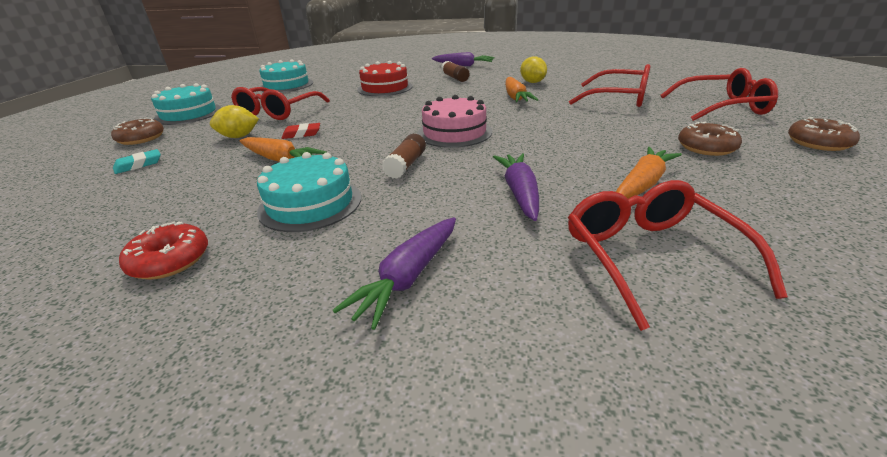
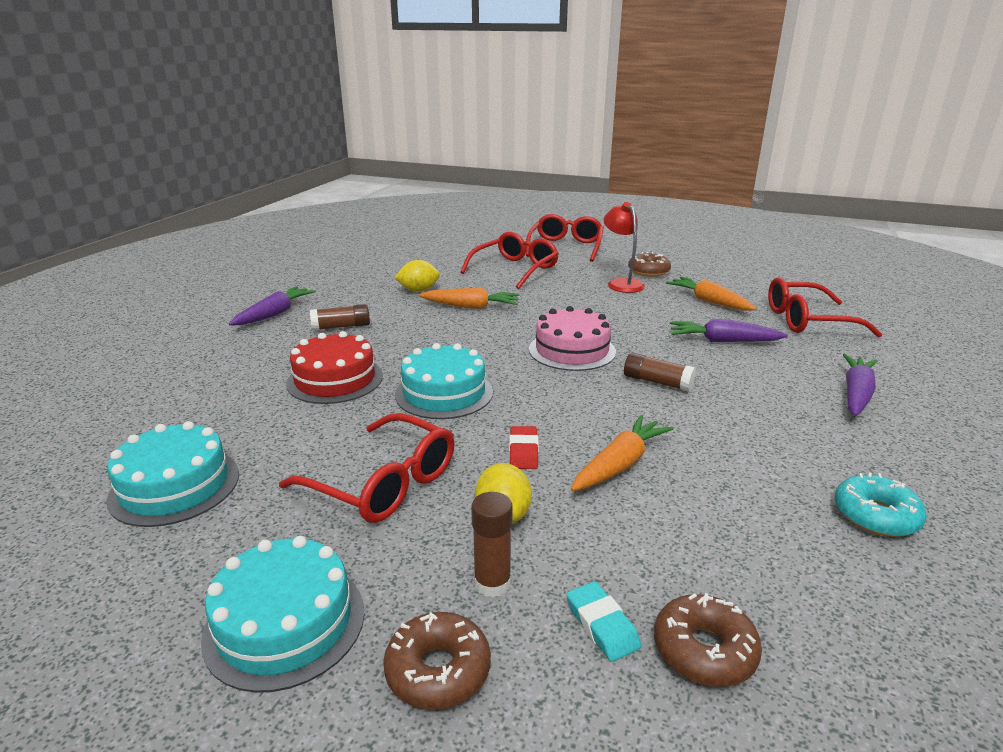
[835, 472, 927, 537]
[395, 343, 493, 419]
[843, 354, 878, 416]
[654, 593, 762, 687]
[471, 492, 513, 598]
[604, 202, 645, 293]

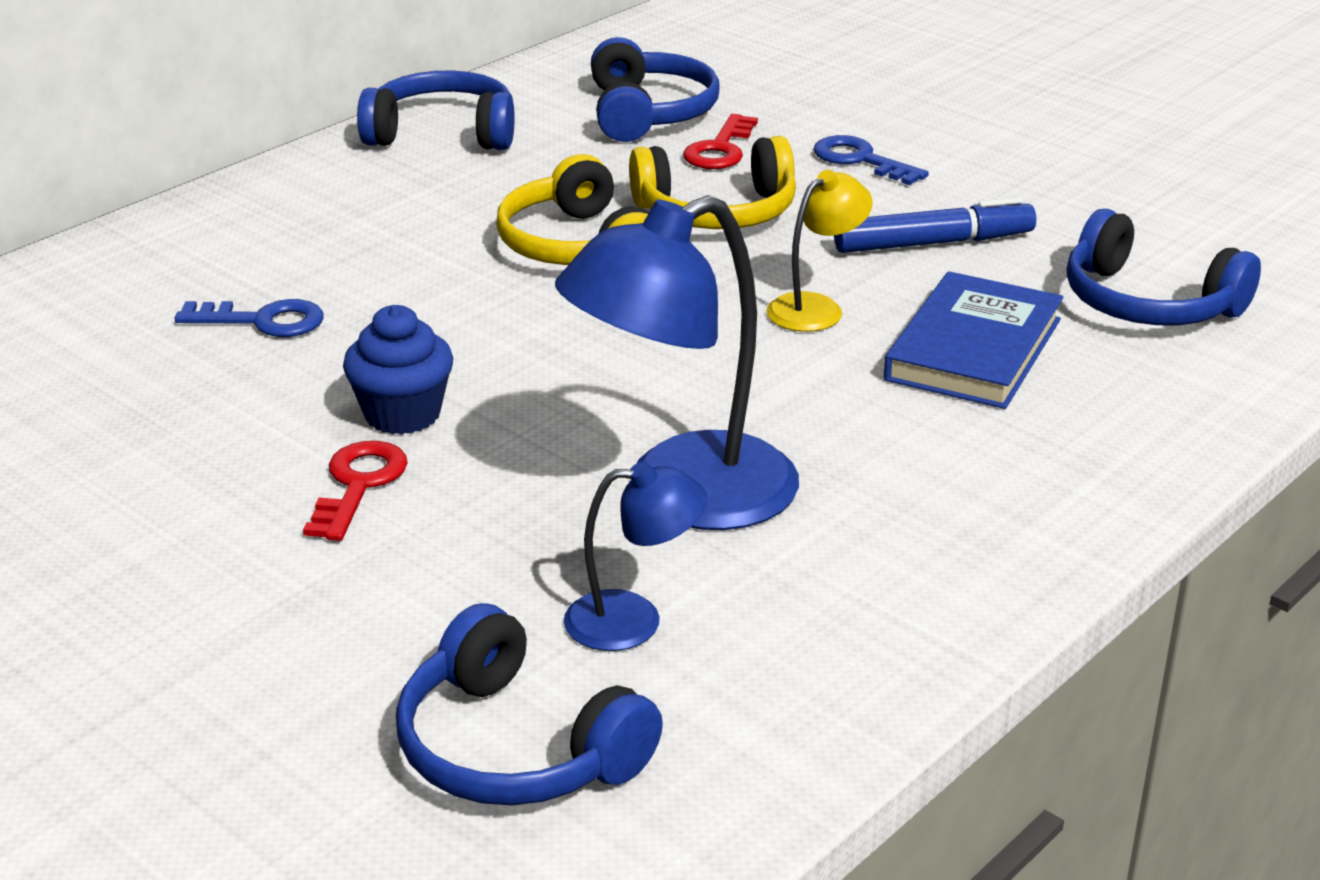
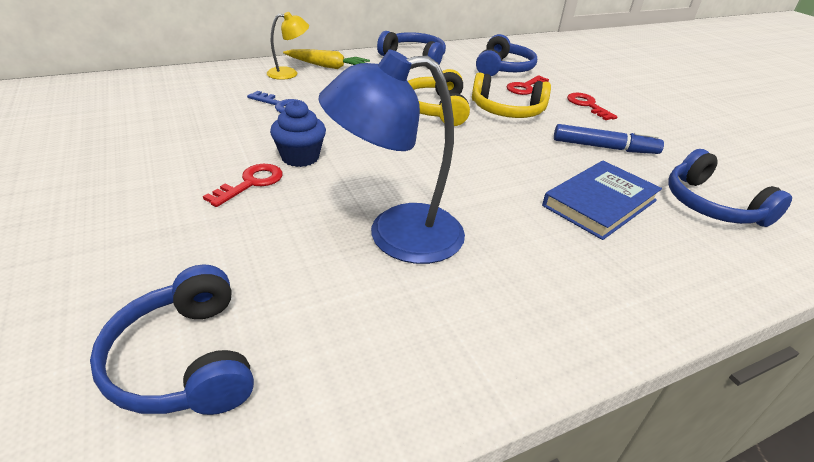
[564, 461, 707, 651] (first image)
[267, 12, 309, 80]
[567, 93, 618, 120]
[283, 49, 370, 69]

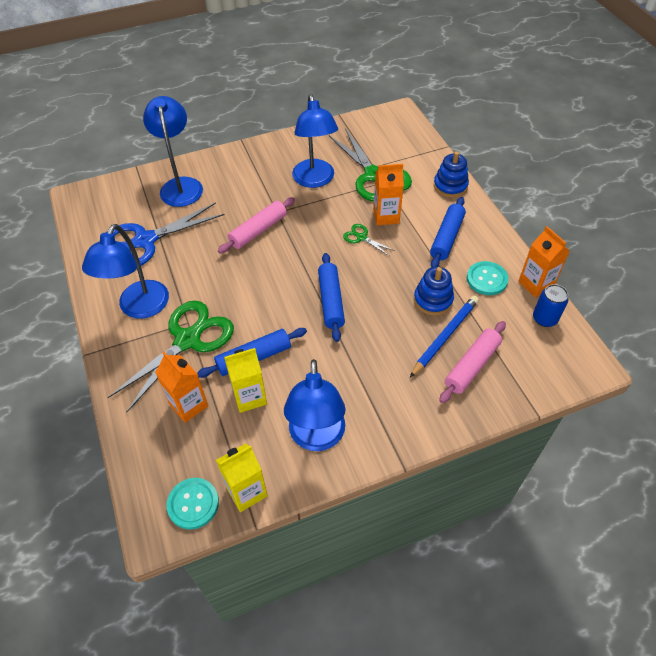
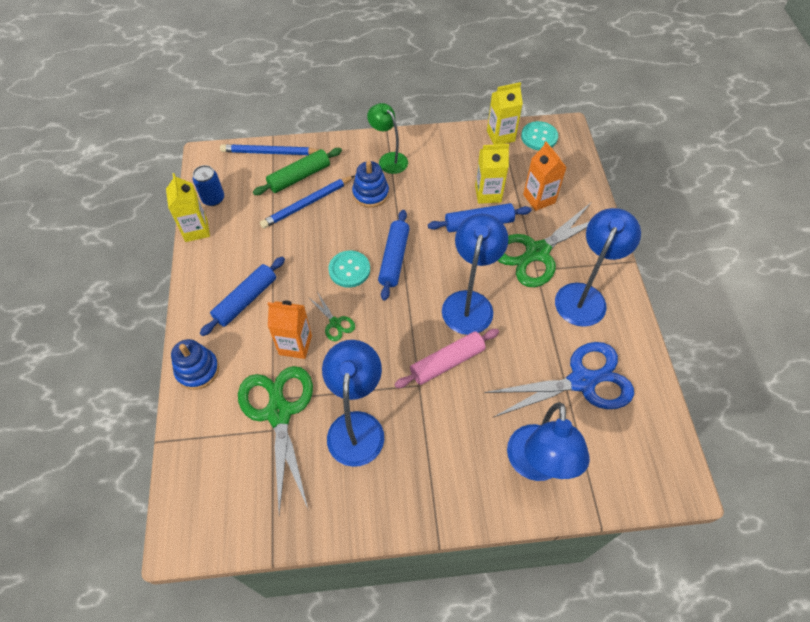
[442, 214, 508, 335]
[352, 161, 389, 208]
[253, 148, 342, 195]
[328, 251, 370, 288]
[166, 173, 210, 242]
[220, 144, 318, 155]
[367, 103, 408, 174]

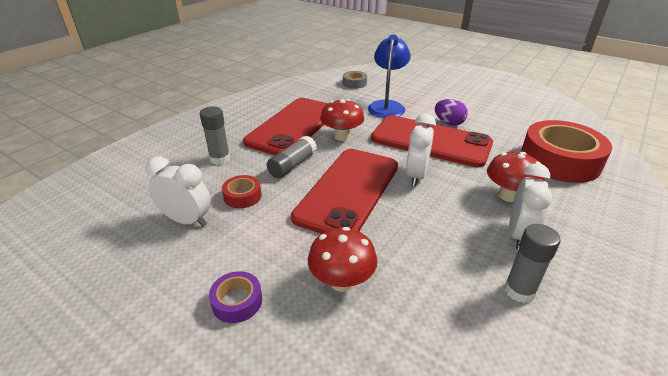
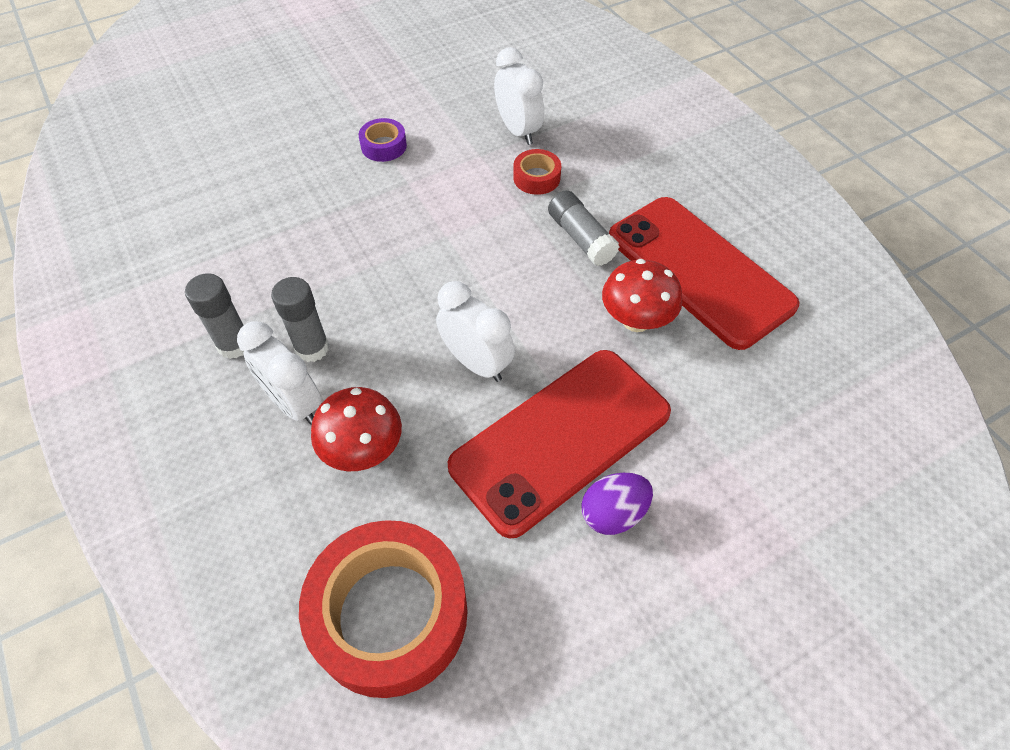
[494, 47, 544, 145]
[271, 277, 329, 362]
[291, 149, 398, 234] (first image)
[308, 227, 377, 292] (first image)
[343, 71, 367, 89] (first image)
[368, 35, 411, 118] (first image)

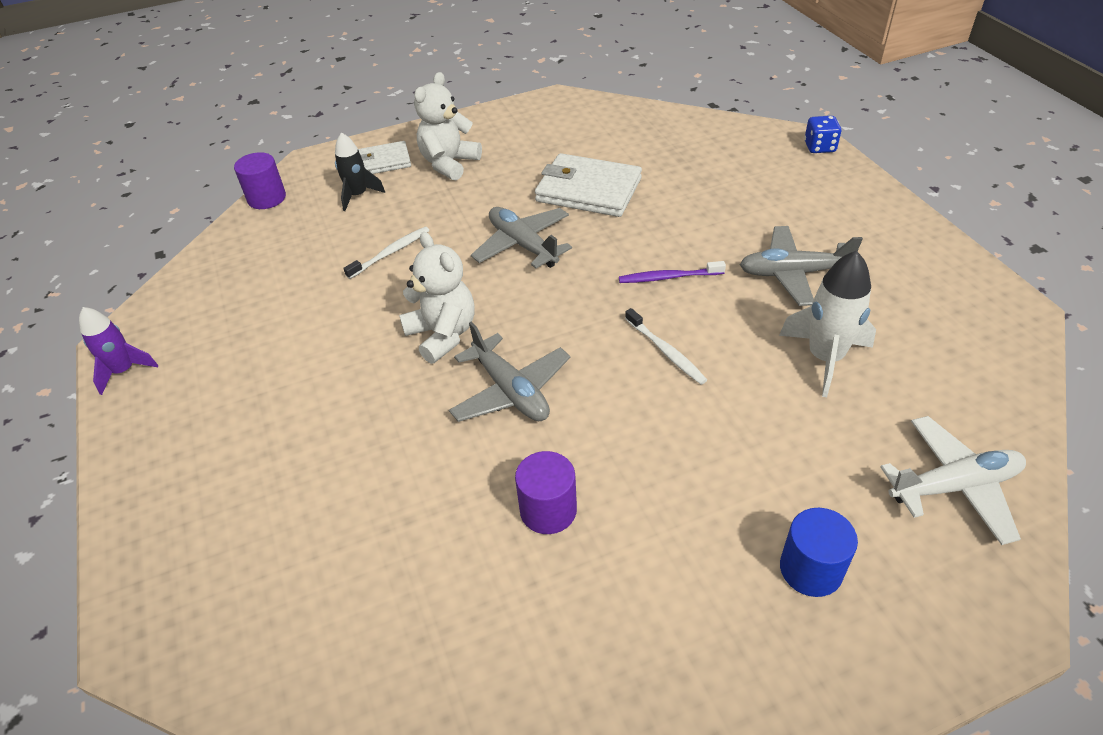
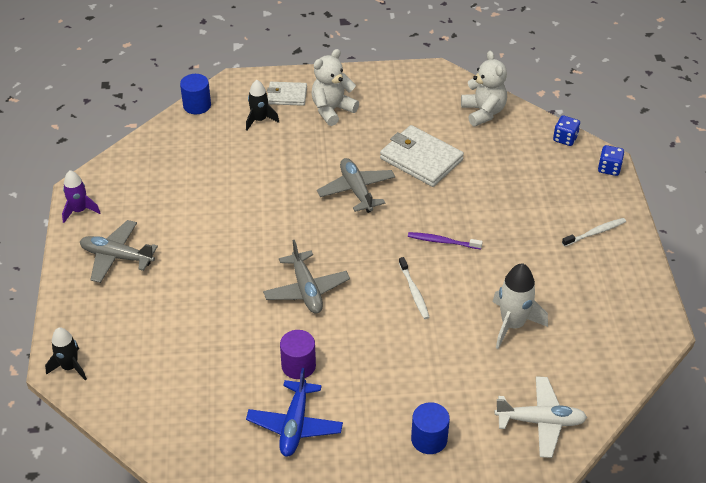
[180, 74, 211, 114]
[562, 218, 626, 247]
[461, 51, 507, 126]
[80, 220, 158, 283]
[45, 327, 87, 381]
[246, 368, 343, 457]
[553, 116, 580, 146]

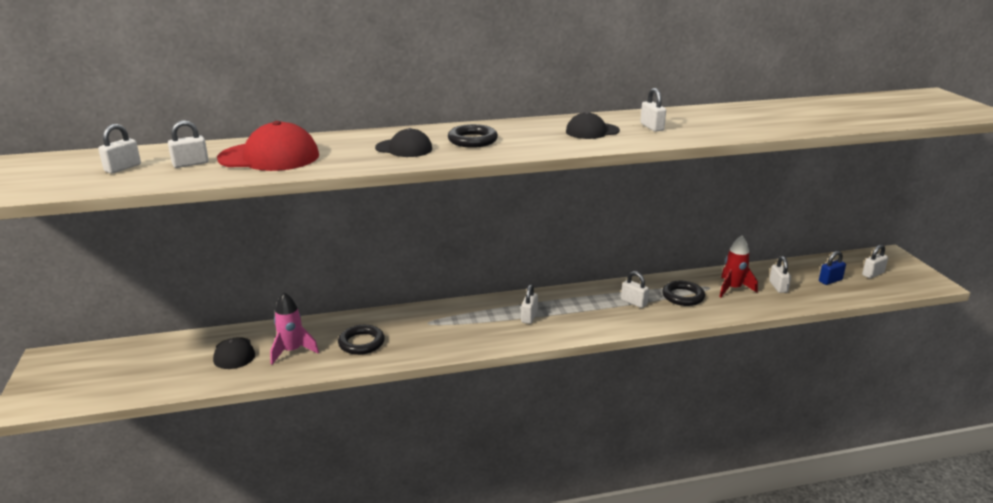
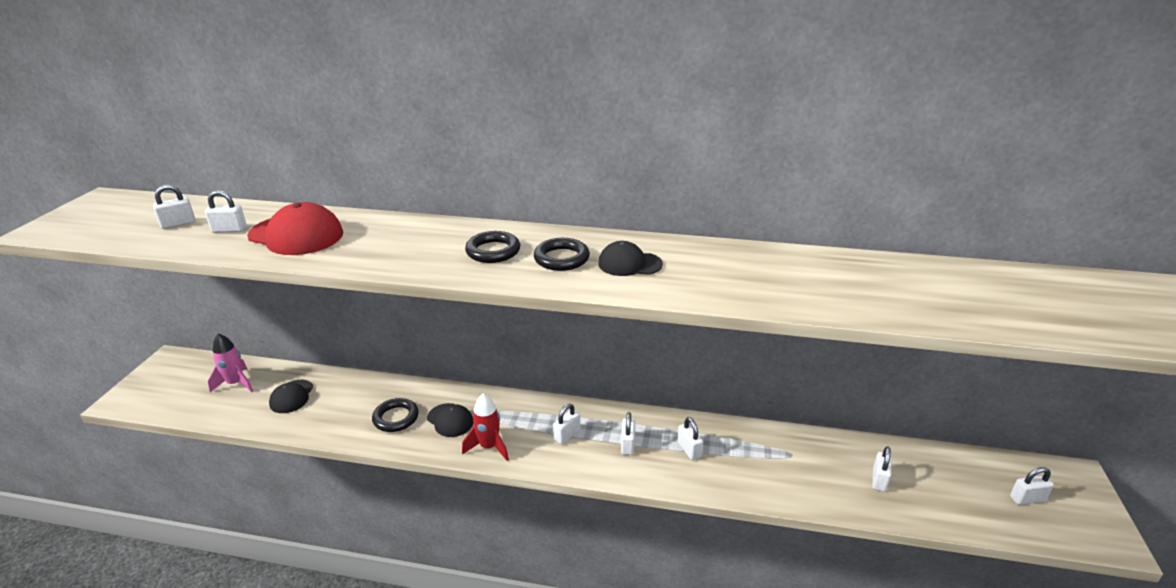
[208, 333, 253, 392]
[427, 403, 473, 437]
[621, 412, 635, 455]
[534, 238, 590, 271]
[462, 394, 509, 461]
[819, 251, 846, 285] (first image)

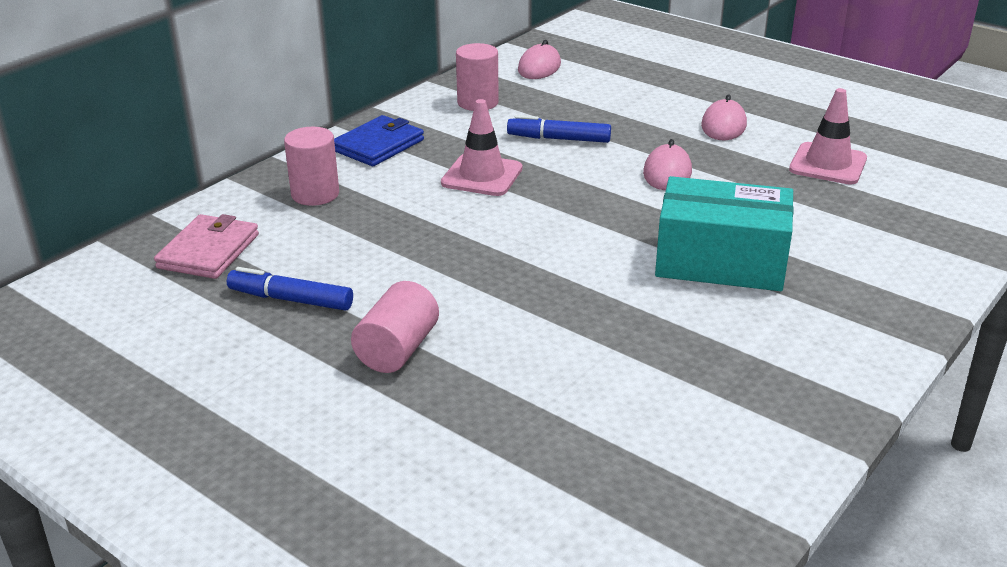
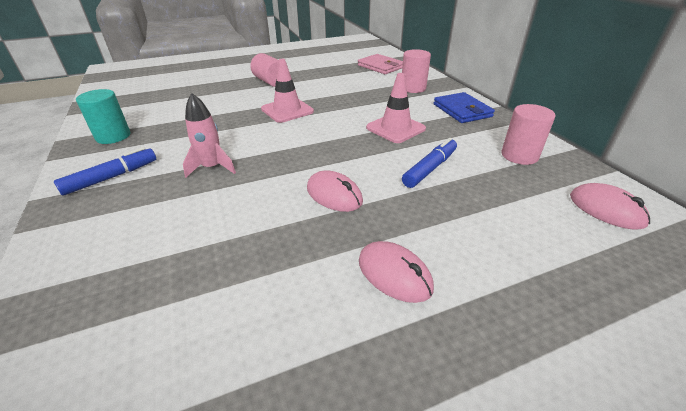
[54, 147, 156, 196]
[183, 93, 236, 178]
[261, 59, 314, 123]
[76, 89, 130, 144]

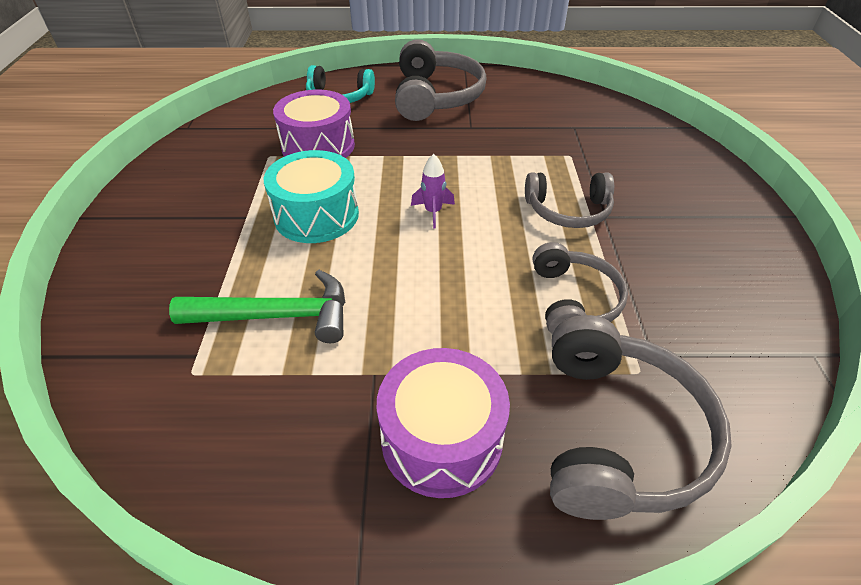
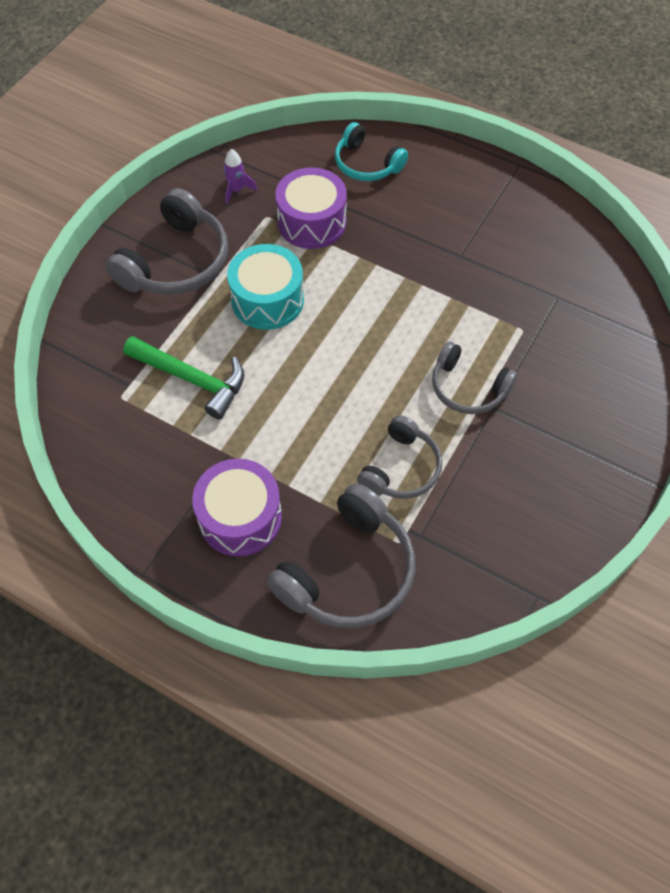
[106, 188, 228, 295]
[224, 149, 257, 204]

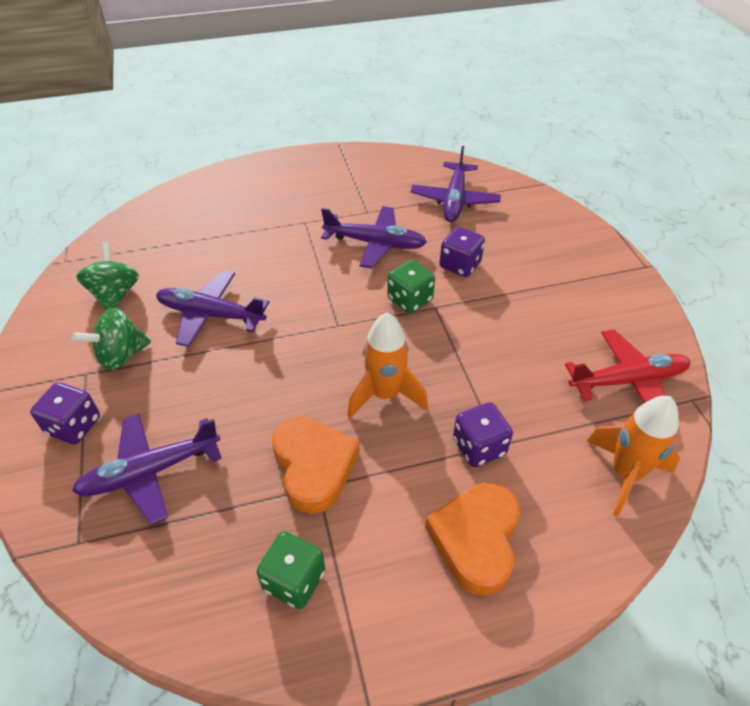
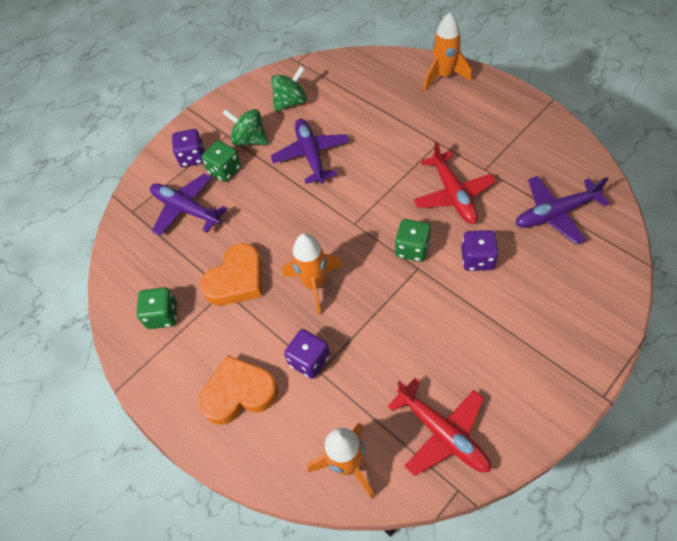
[413, 141, 496, 224]
[201, 141, 241, 182]
[423, 13, 472, 91]

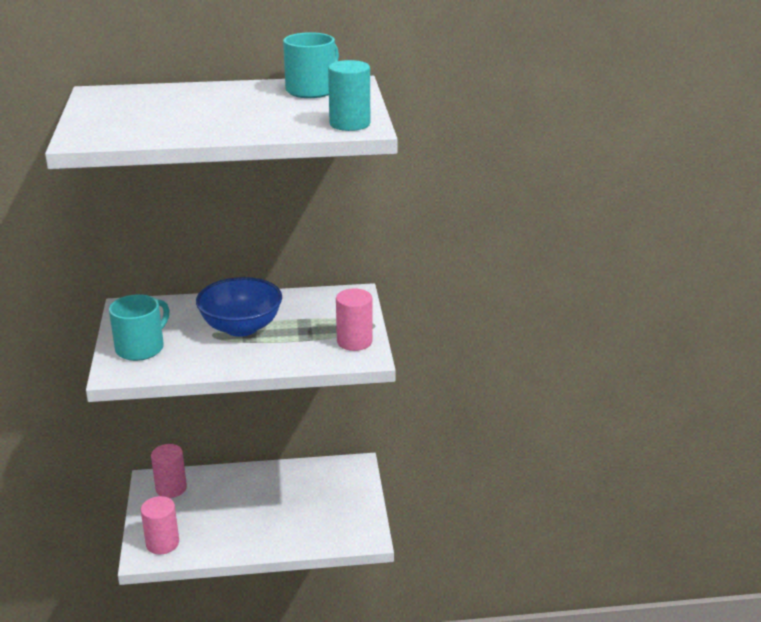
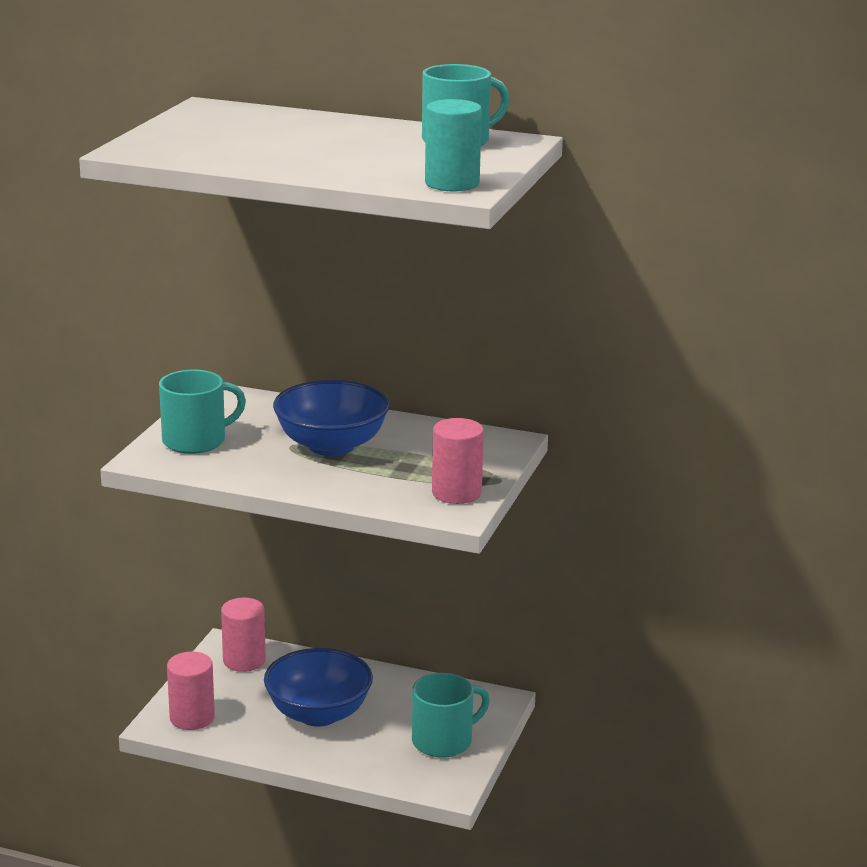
[264, 648, 373, 727]
[412, 673, 490, 758]

